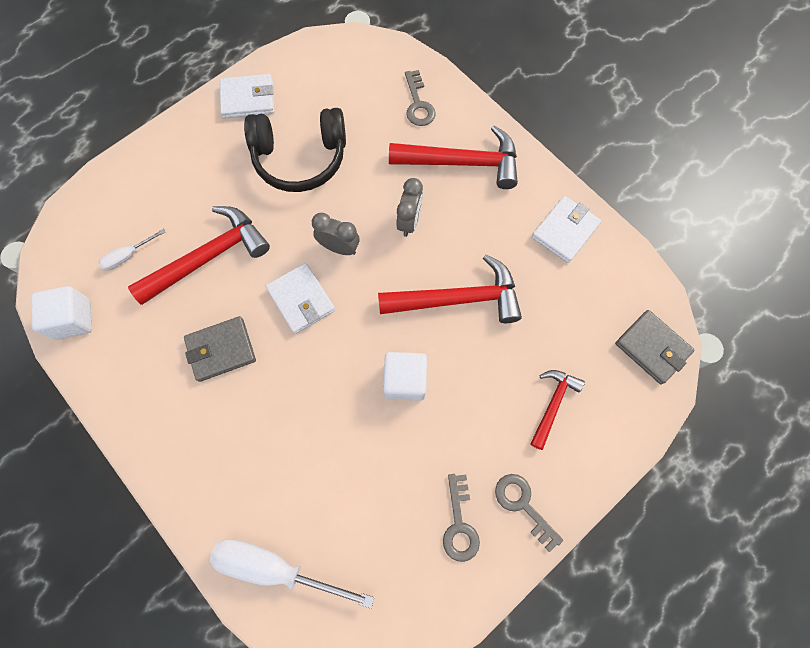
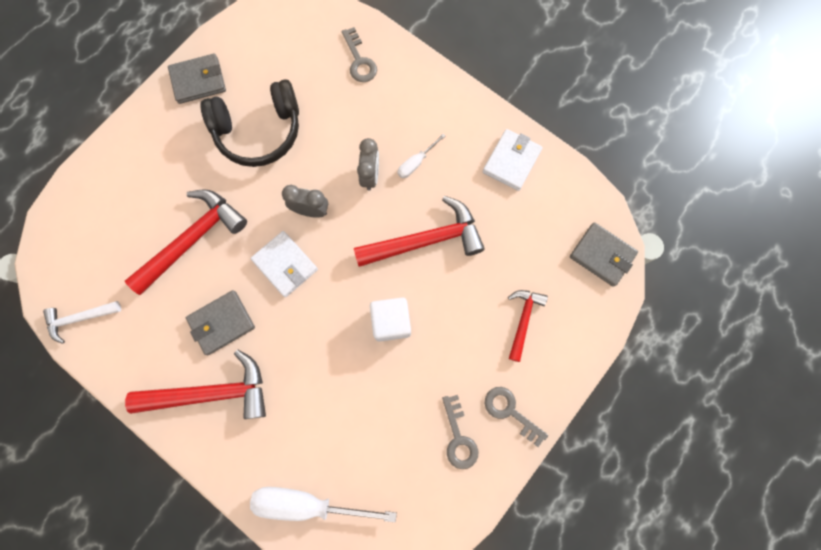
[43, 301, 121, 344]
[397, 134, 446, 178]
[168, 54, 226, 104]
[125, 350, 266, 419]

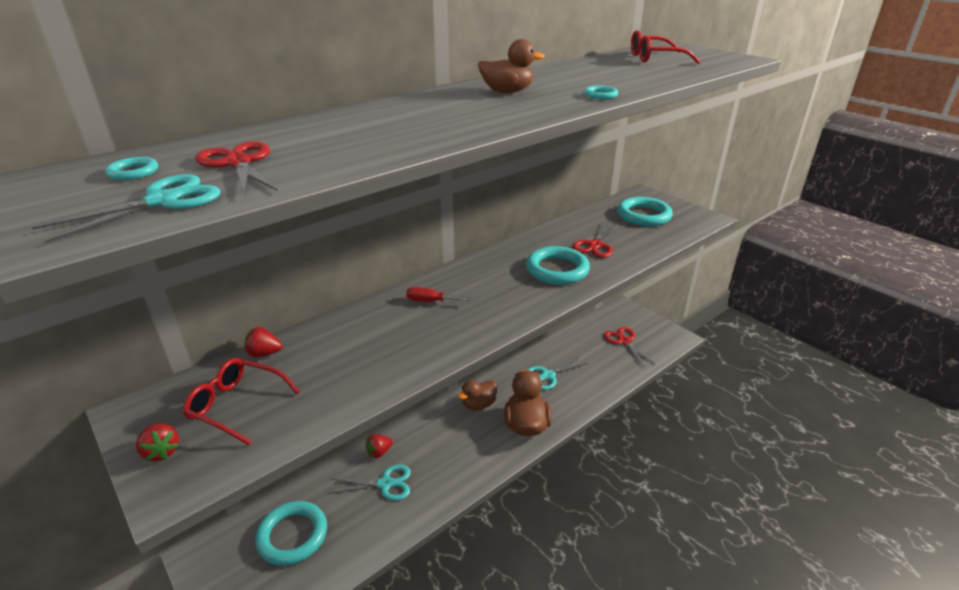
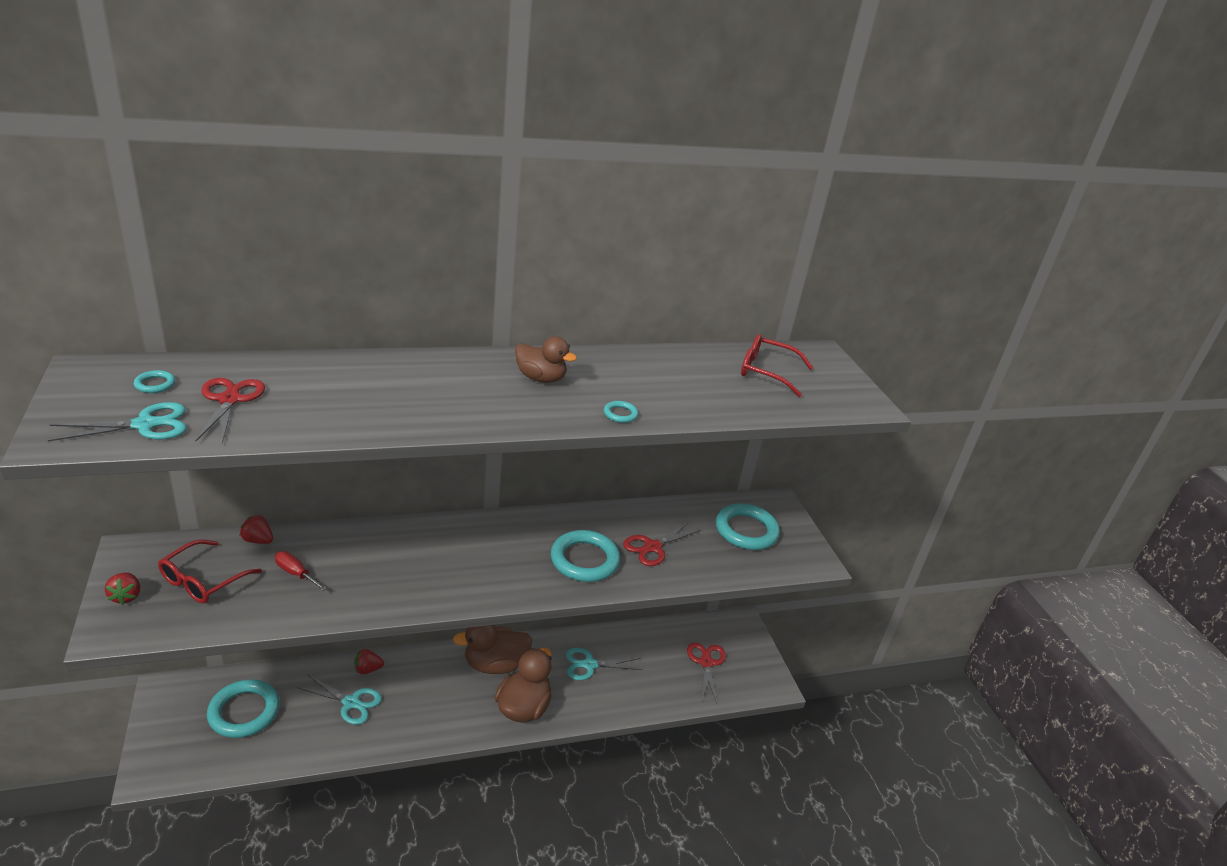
[158, 539, 262, 603]
[275, 551, 327, 591]
[453, 625, 532, 674]

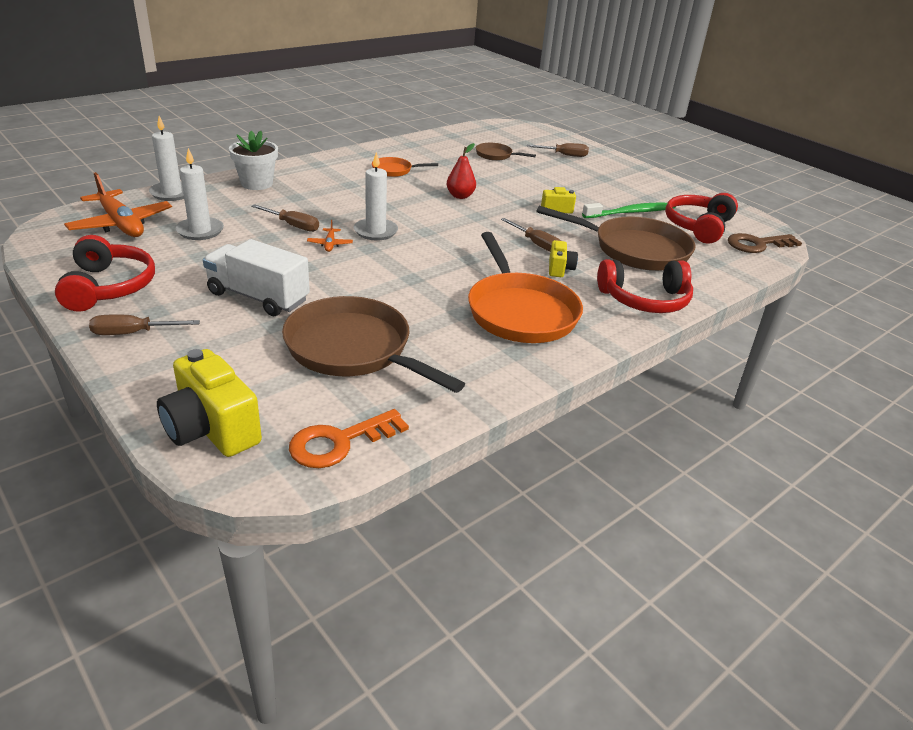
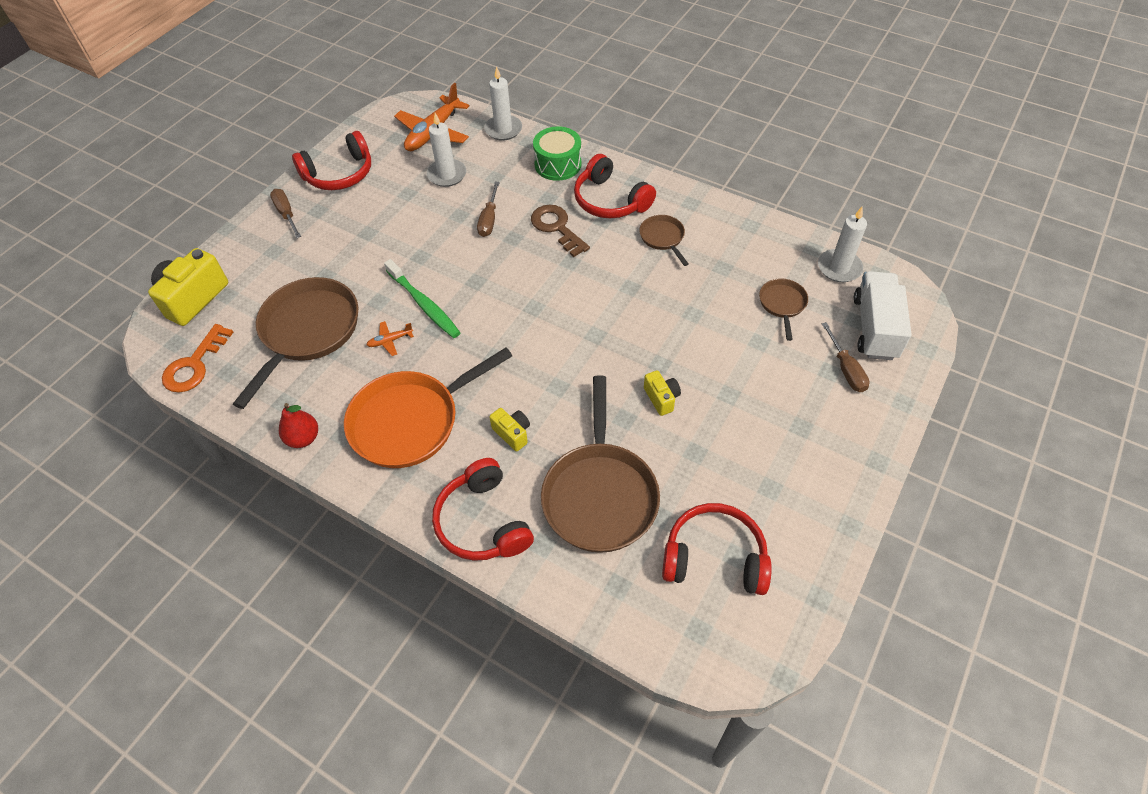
[854, 271, 912, 360]
[533, 126, 582, 181]
[162, 324, 233, 393]
[367, 321, 414, 356]
[818, 207, 867, 282]
[639, 215, 689, 266]
[279, 403, 318, 448]
[501, 218, 561, 252] (first image)
[489, 408, 530, 451]
[384, 259, 461, 338]
[531, 205, 590, 257]
[574, 154, 656, 218]

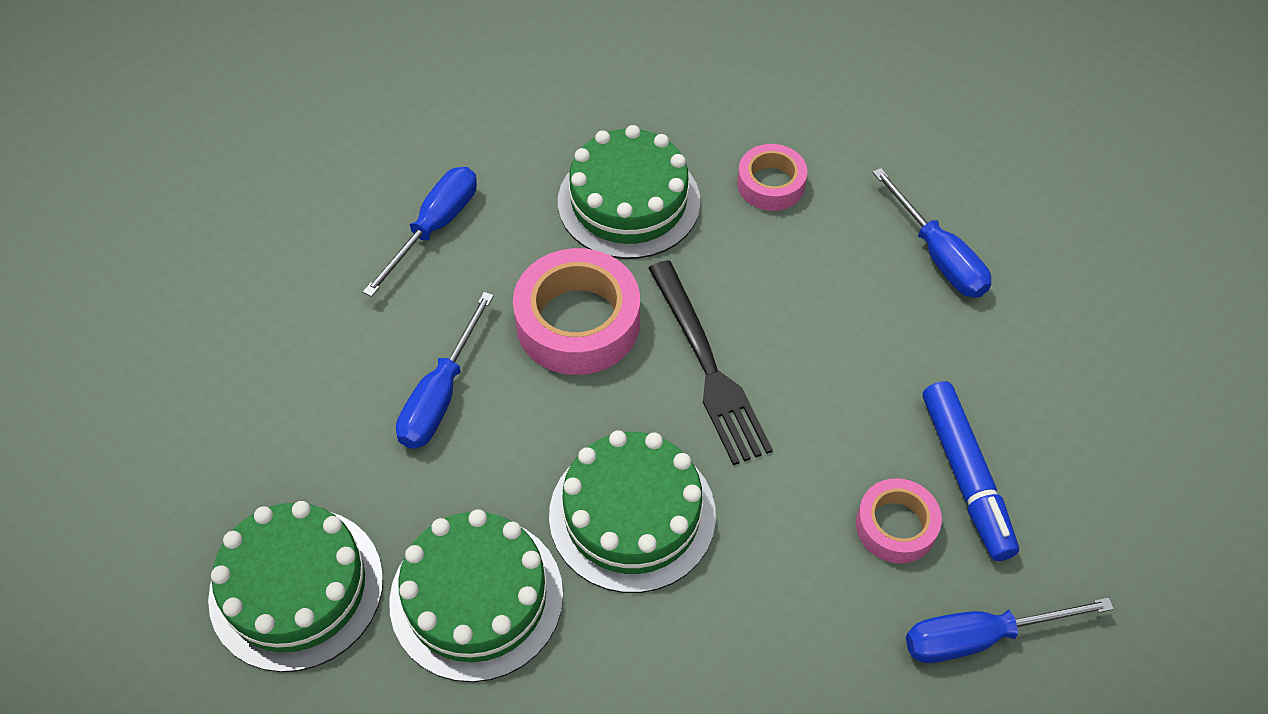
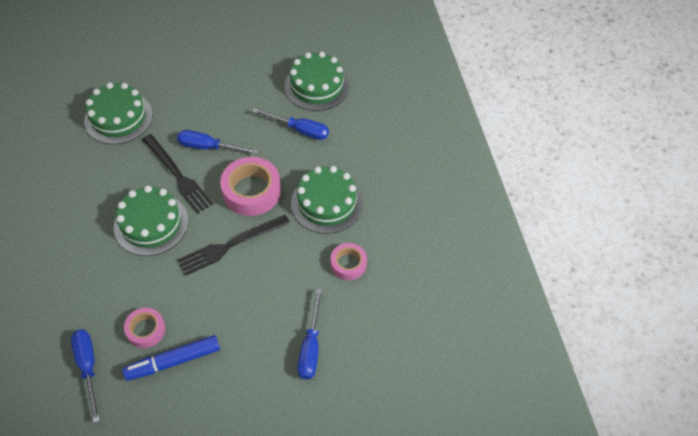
[284, 52, 349, 111]
[298, 289, 322, 379]
[142, 134, 213, 214]

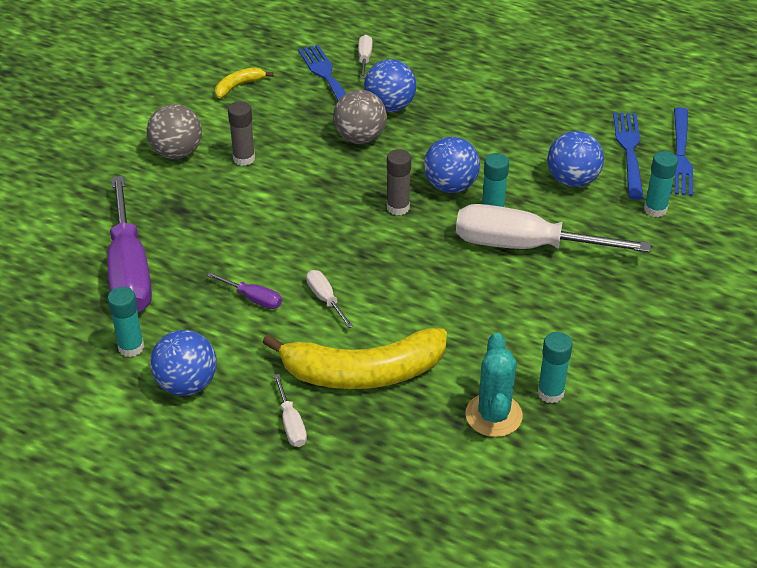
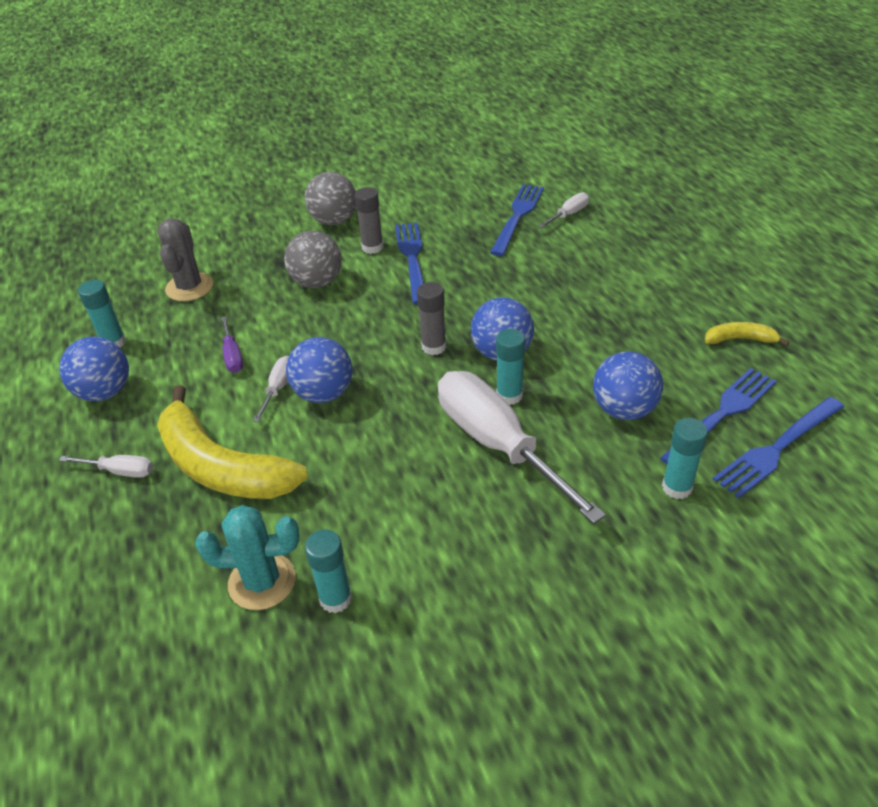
[158, 218, 213, 301]
[705, 322, 789, 347]
[59, 455, 153, 478]
[284, 231, 342, 288]
[286, 337, 353, 403]
[195, 505, 300, 610]
[395, 223, 424, 304]

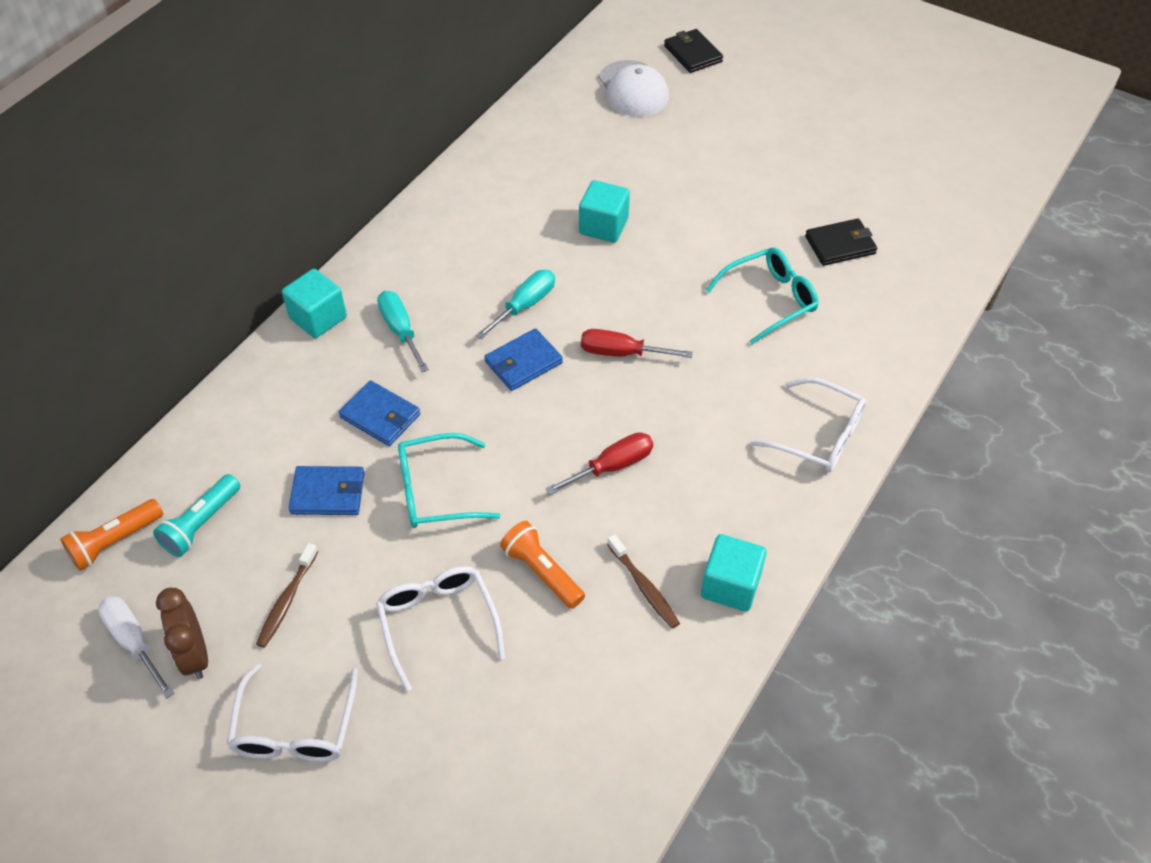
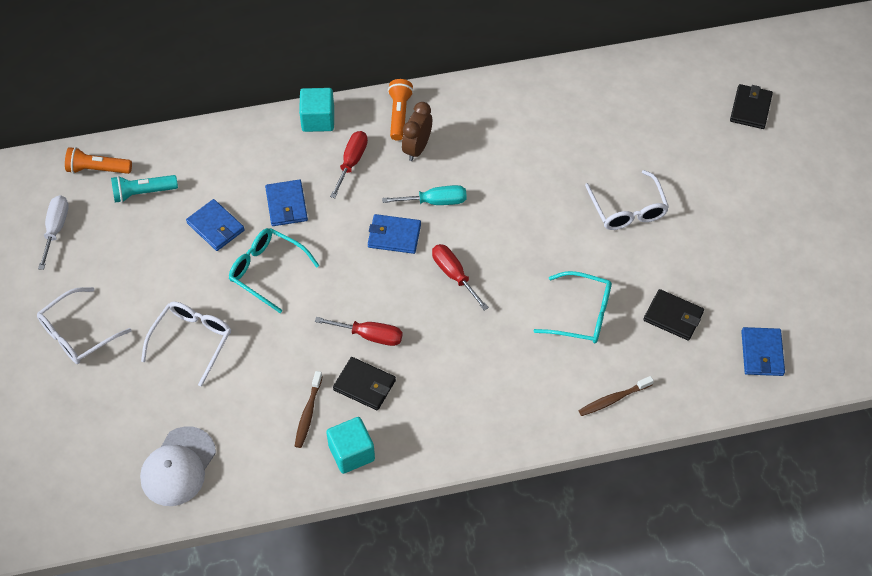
[402, 102, 432, 161]
[578, 376, 654, 416]
[330, 131, 368, 198]
[388, 79, 413, 141]
[579, 180, 630, 243] (first image)
[140, 426, 216, 506]
[585, 170, 669, 230]
[333, 357, 396, 410]
[741, 327, 785, 376]

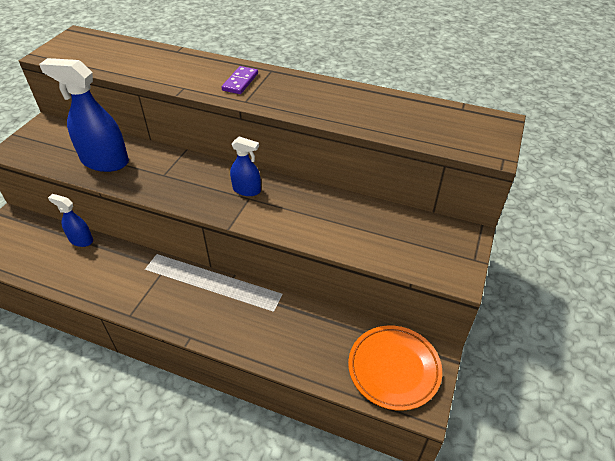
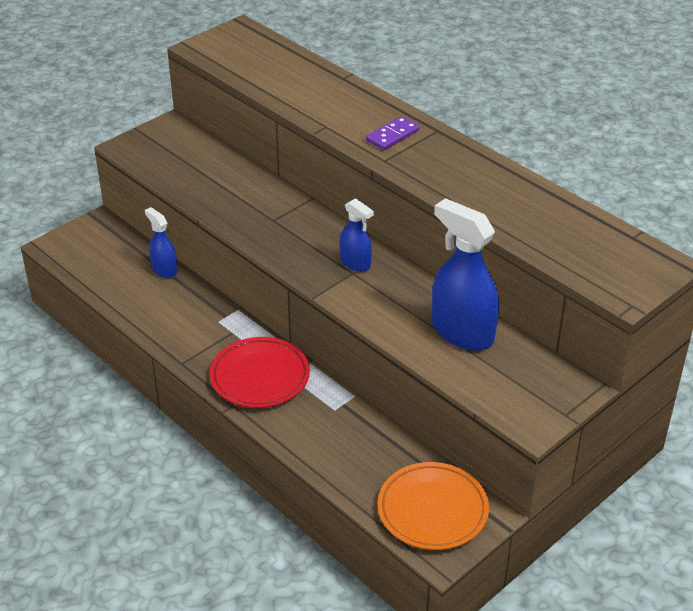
[432, 198, 499, 351]
[210, 337, 310, 408]

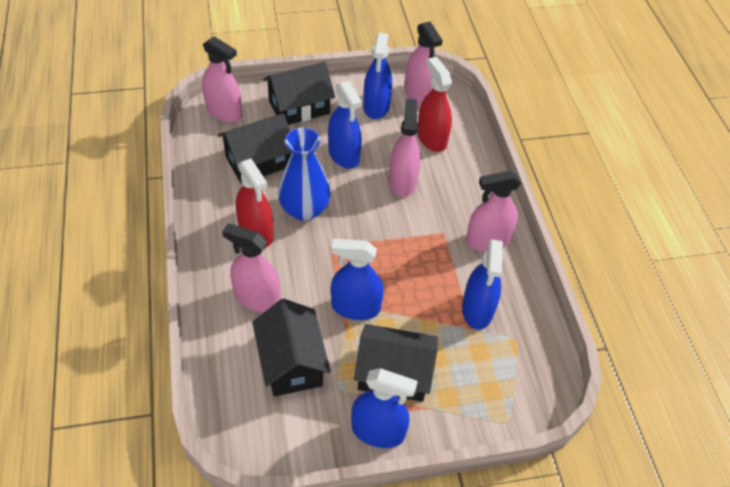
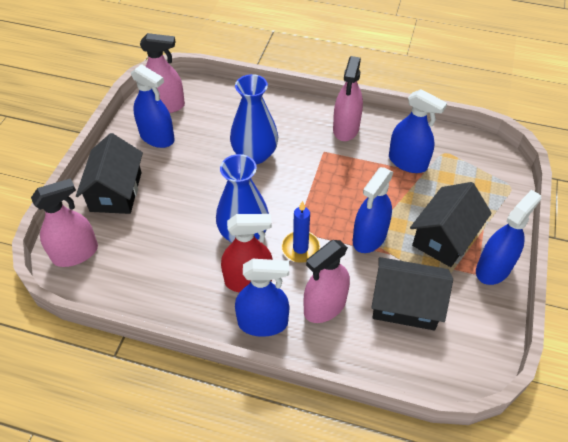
[218, 114, 292, 184] (first image)
[235, 259, 289, 337]
[230, 74, 278, 164]
[417, 57, 452, 152] (first image)
[281, 201, 320, 263]

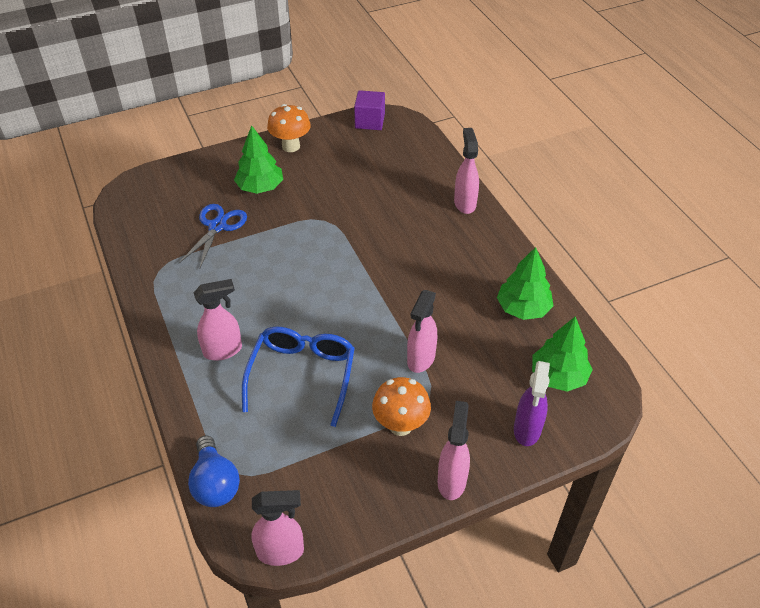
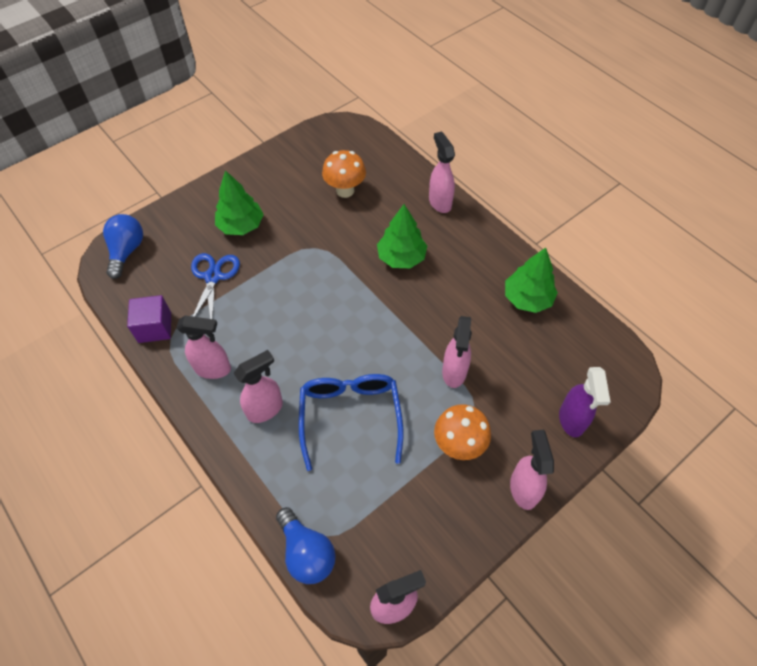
[322, 150, 366, 198]
[127, 295, 171, 343]
[377, 204, 427, 268]
[103, 214, 143, 279]
[176, 315, 231, 379]

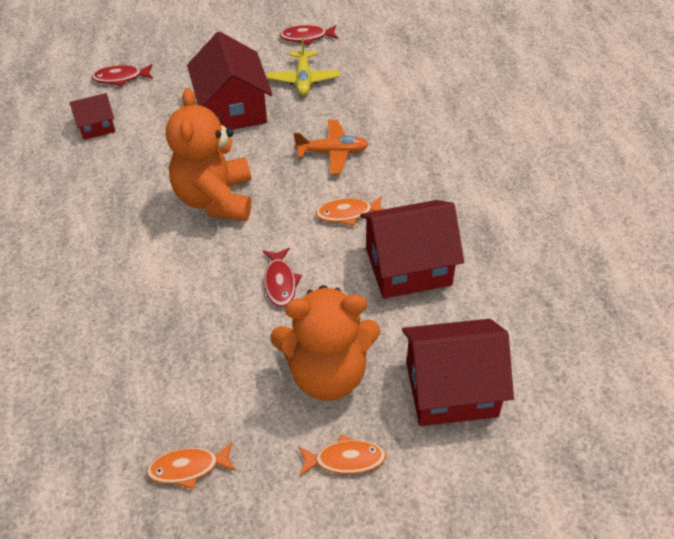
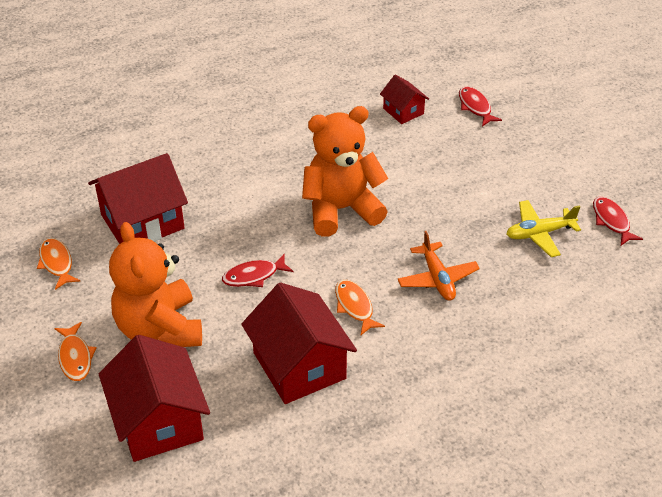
[88, 153, 188, 244]

